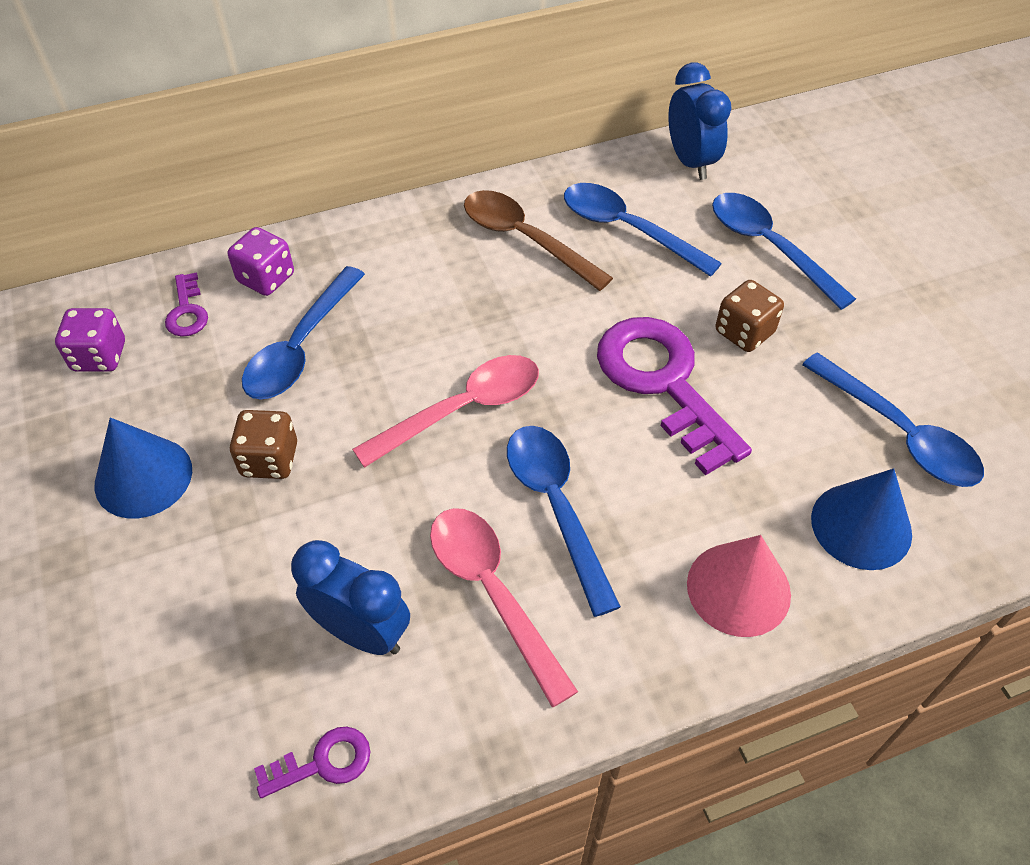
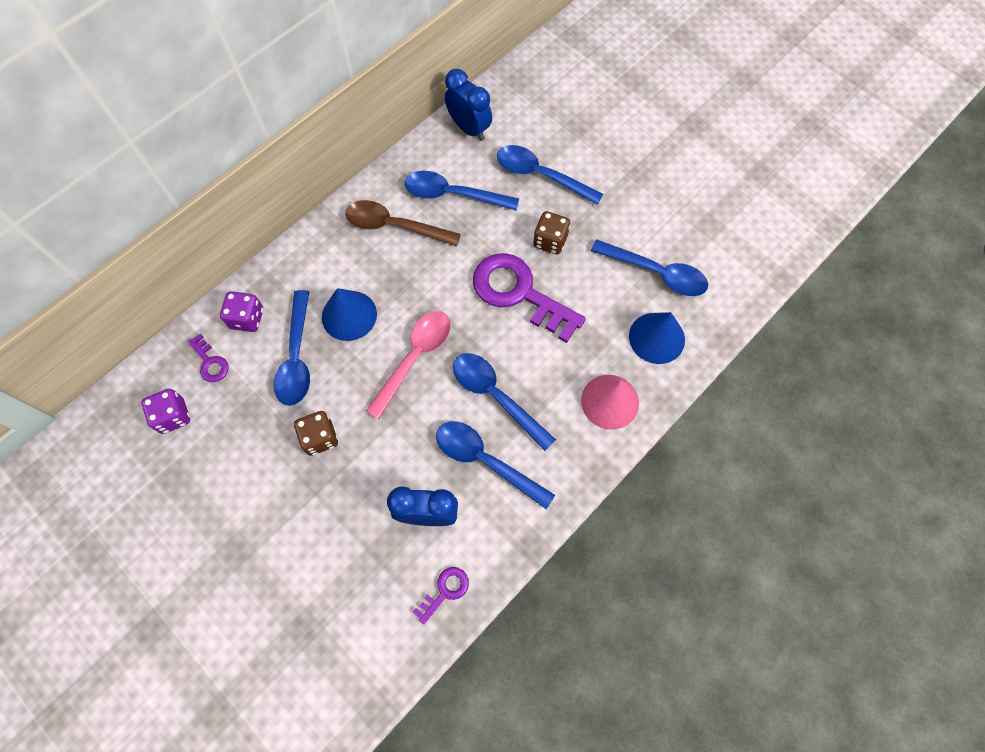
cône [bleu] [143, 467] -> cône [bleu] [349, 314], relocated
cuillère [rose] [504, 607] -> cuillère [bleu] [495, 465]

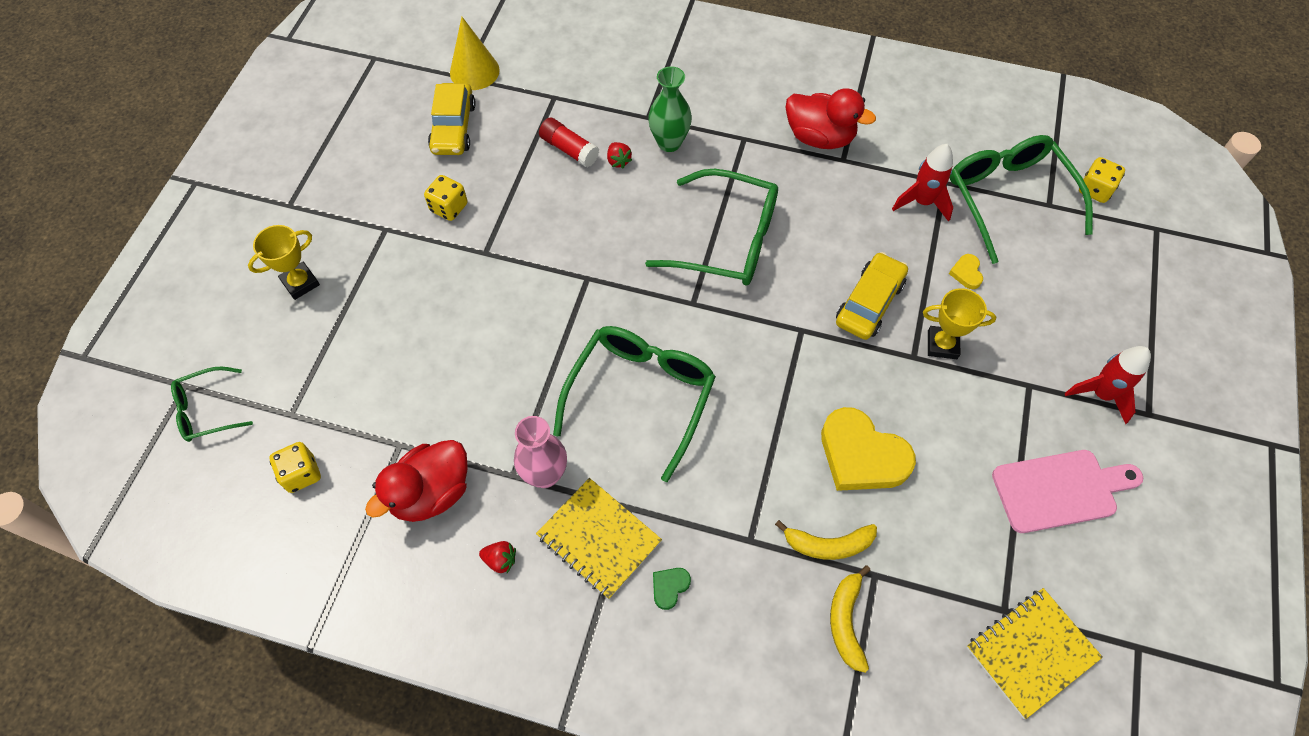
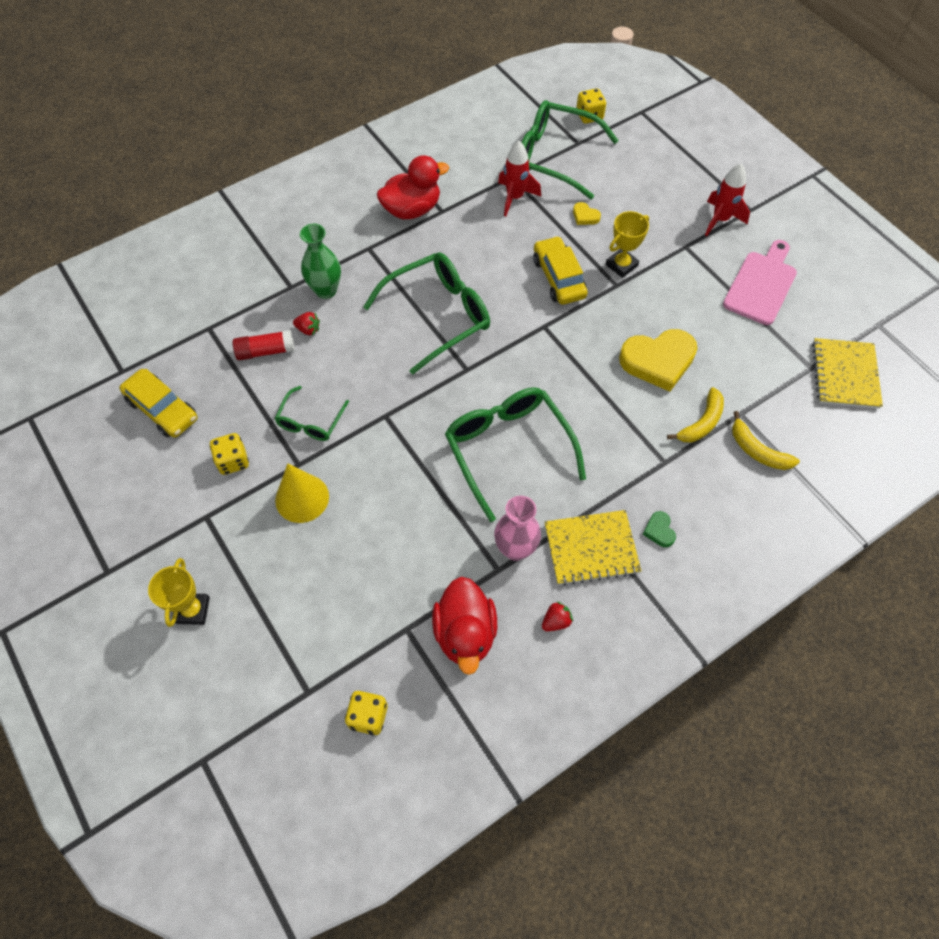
lunettes [vert] [212, 404] -> lunettes [vert] [312, 413], relocated
cône [jaune] [475, 53] -> cône [jaune] [302, 493], relocated

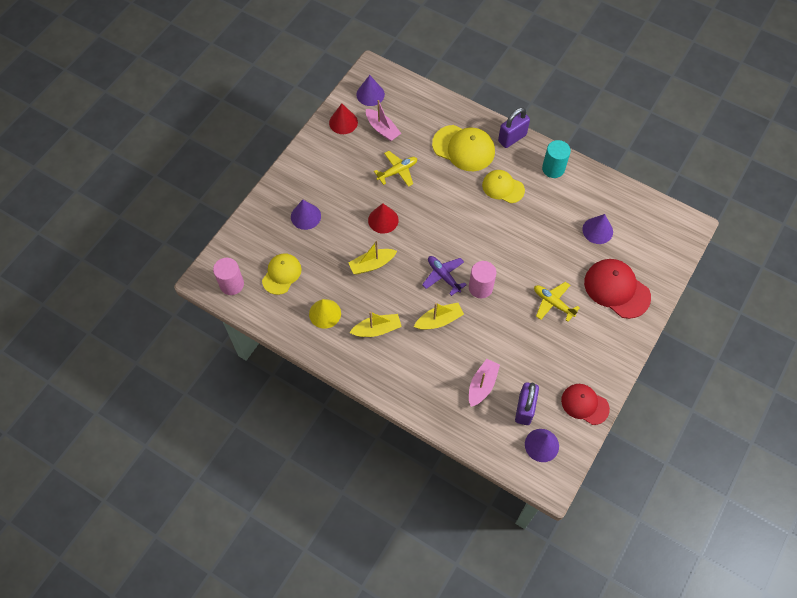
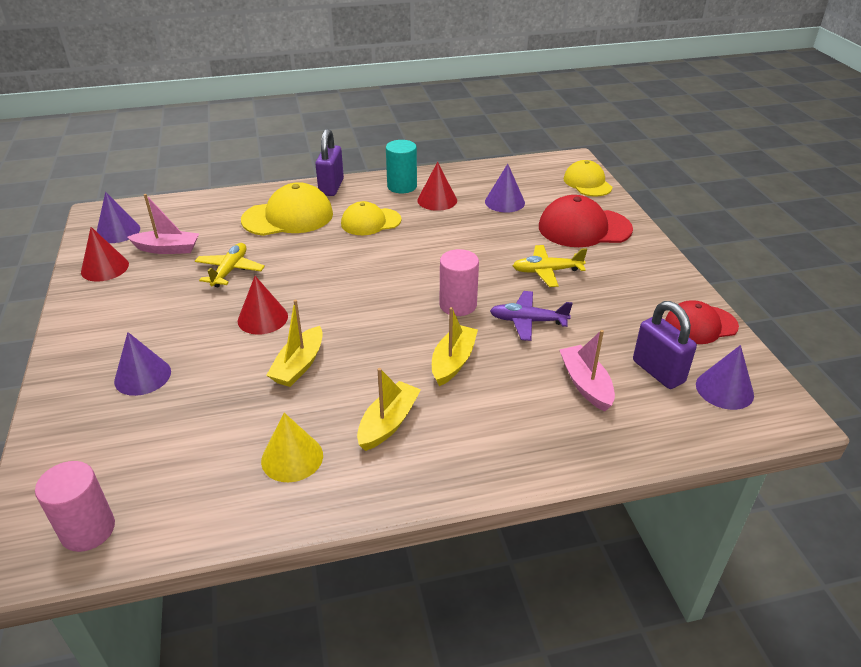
casquette [jaune] [281, 274] -> casquette [jaune] [587, 178], relocated
avion [violet] [444, 276] -> avion [violet] [531, 316], relocated
none -> cône [rouge] [437, 186]

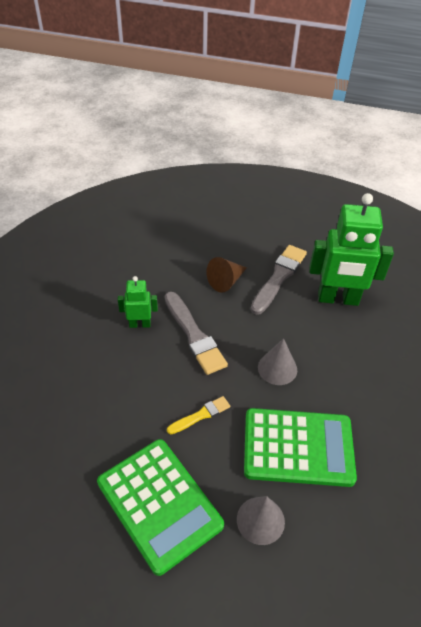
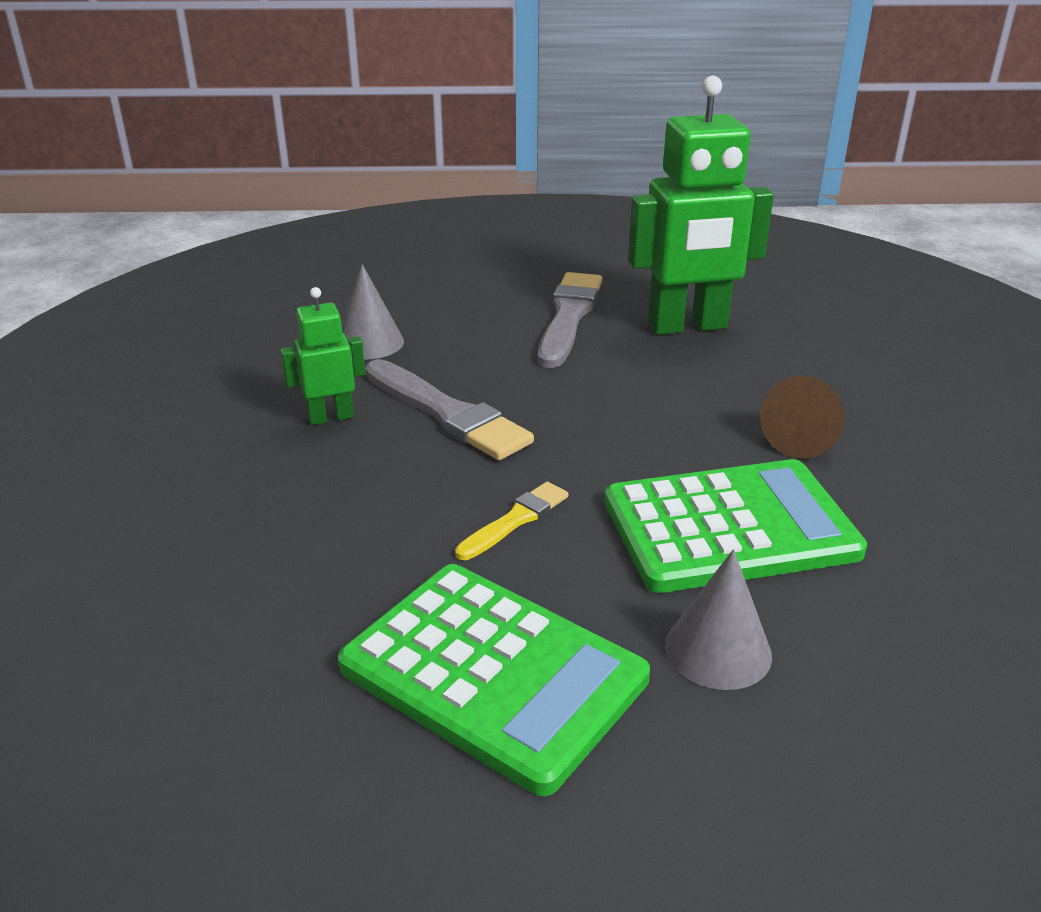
cône [marron] [226, 275] -> cône [marron] [802, 417], relocated
cône [gris] [277, 361] -> cône [gris] [372, 311], relocated

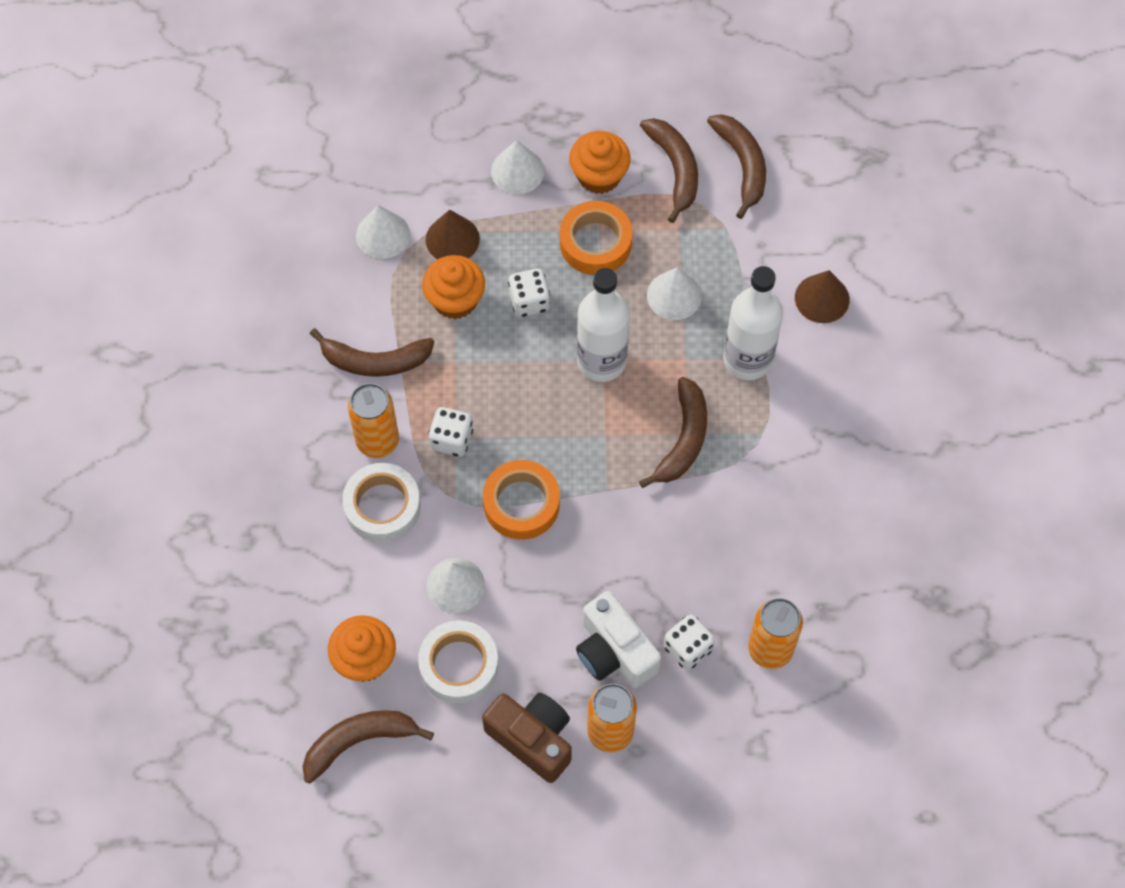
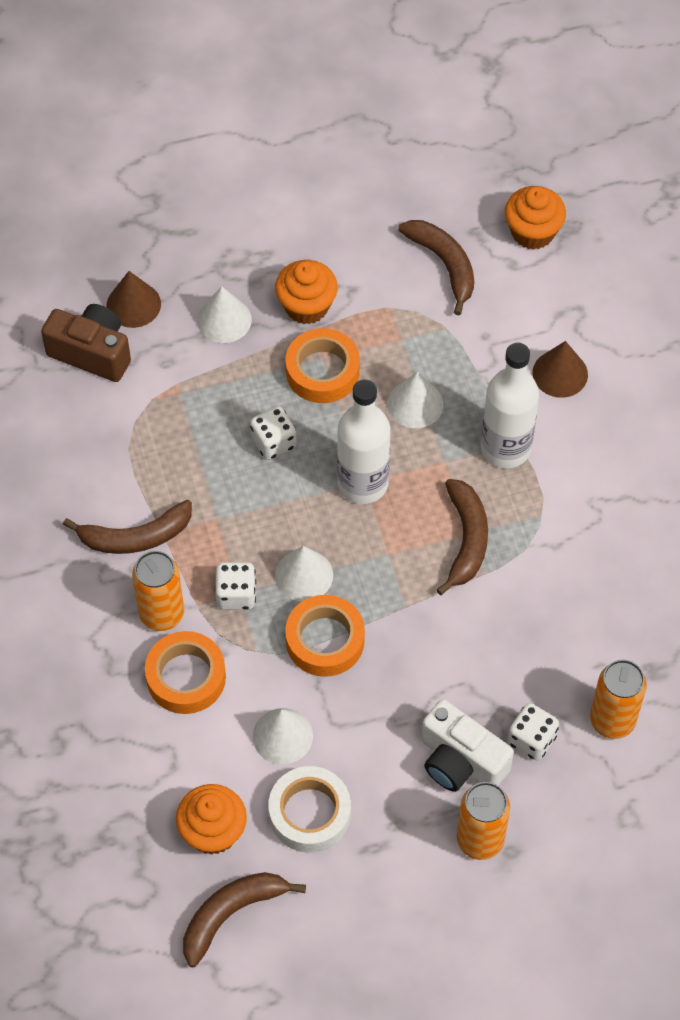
ruban adhésif [blanc] [381, 503] -> ruban adhésif [orange] [185, 672]
cône [blanc] [383, 232] -> cône [blanc] [304, 573], relocated
muffin [orange] [453, 287] -> muffin [orange] [535, 218], relocated
cône [marron] [453, 234] -> cône [marron] [133, 299], relocated
appareil photo [marron] [527, 738] -> appareil photo [marron] [86, 343], relocated
banane [marron] [669, 170] -> none

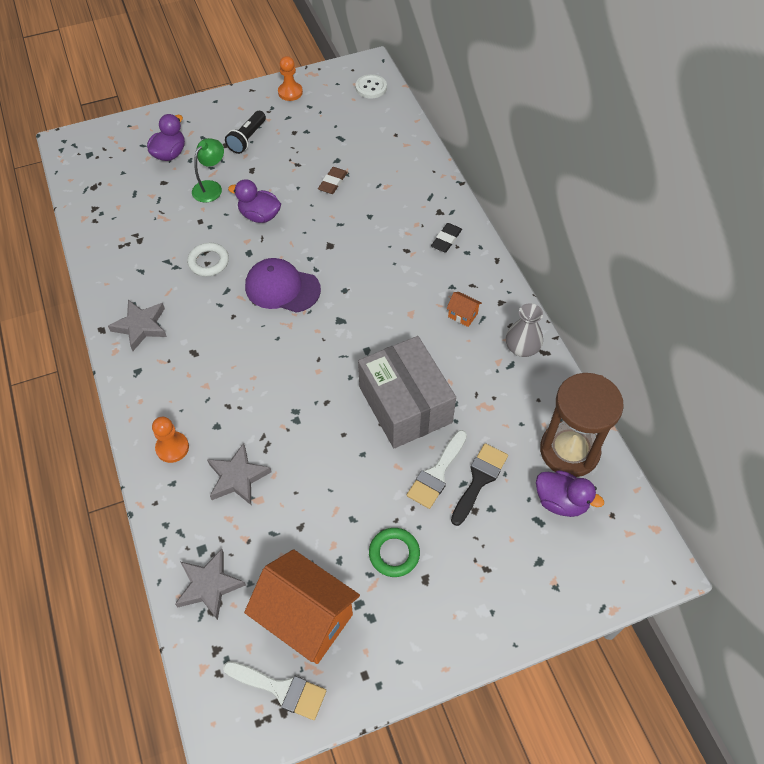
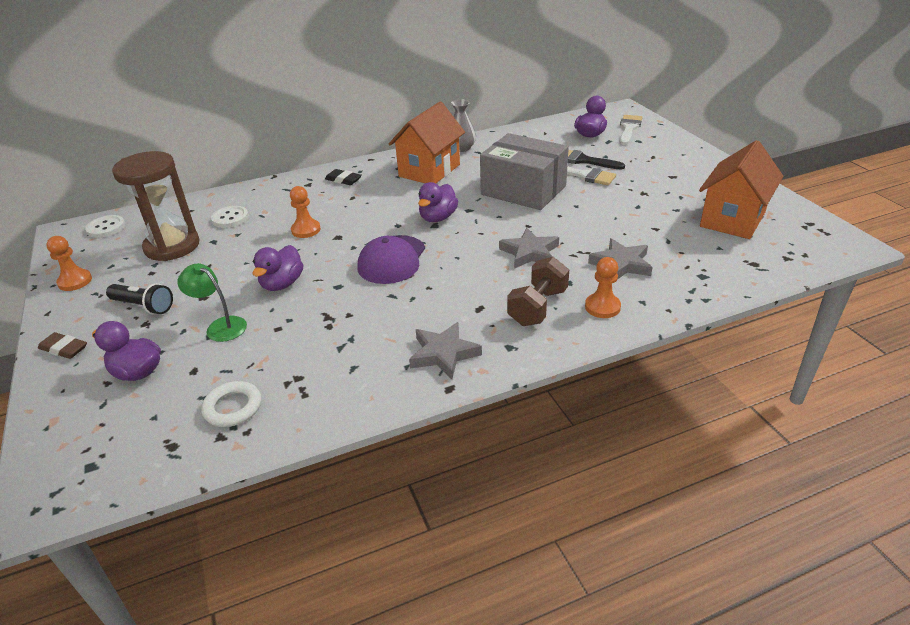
étoile [gris] [210, 584] -> étoile [gris] [529, 248], relocated
anneau [blanc] [208, 260] -> anneau [blanc] [231, 404], relocated
pinceau [blanc] [274, 690] -> pinceau [blanc] [631, 130], relocated
gomme [marron] [332, 180] -> gomme [marron] [62, 345], relocated
boîte [gris] [407, 392] -> boîte [gris] [524, 171], 60 degrees clockwise
anneau [vert] [394, 552] -> none
maison [orange] [464, 309] -> maison [orange] [427, 142], x2.49
sablier [marron] [582, 425] -> sablier [marron] [156, 206], relocated
none -> bouton [blanc] [230, 217]
none -> pion [orange] [305, 212]
none -> canard [violet] [438, 202]
none -> haltère [marron] [538, 291]

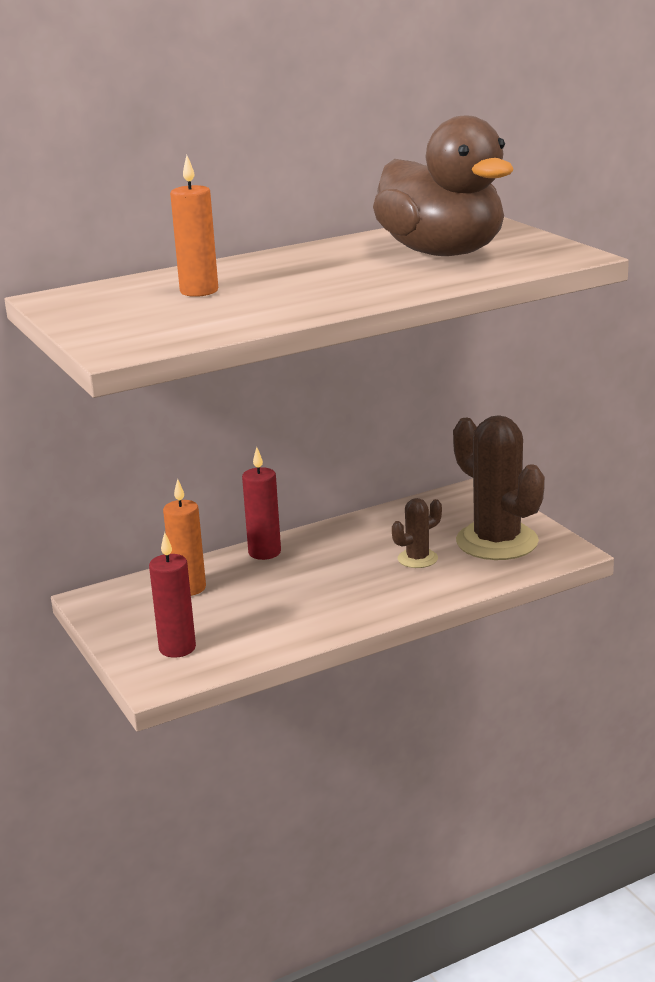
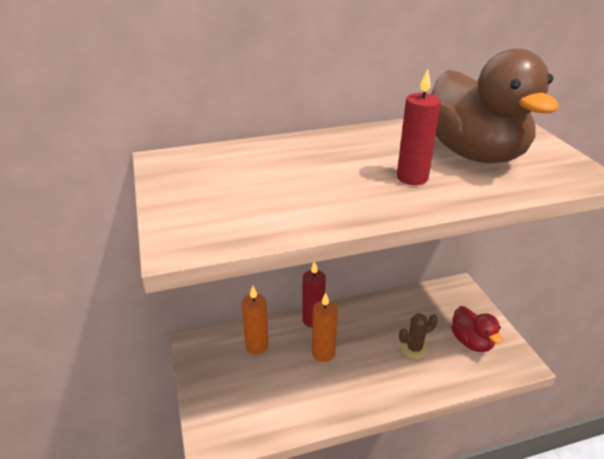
bougie [rouge] [172, 595] -> bougie [rouge] [419, 127], relocated
bougie [orange] [194, 226] -> bougie [orange] [325, 327], relocated
cactus [marron] [499, 487] -> canard [rouge] [477, 329]

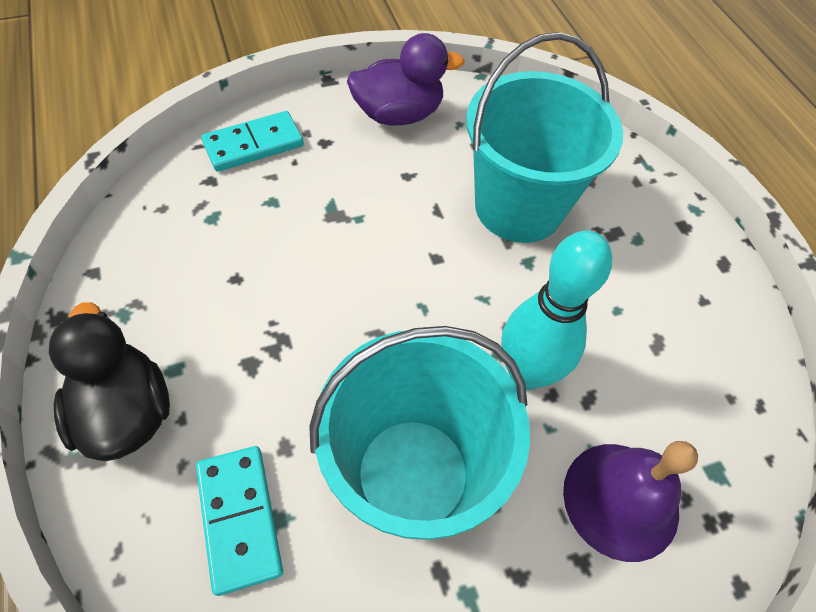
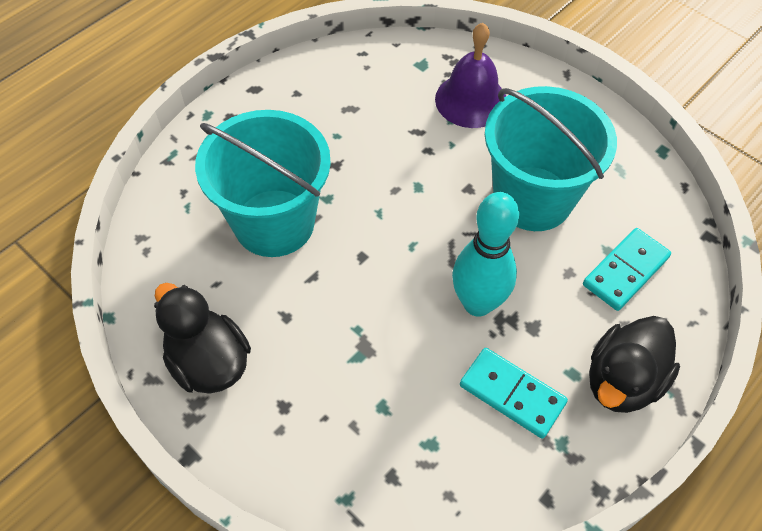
domino [turquoise] [252, 141] -> domino [turquoise] [514, 393], relocated
canard [violet] [406, 79] -> canard [noir] [202, 338]
quille [turquoise] [556, 310] -> quille [turquoise] [485, 254], relocated

